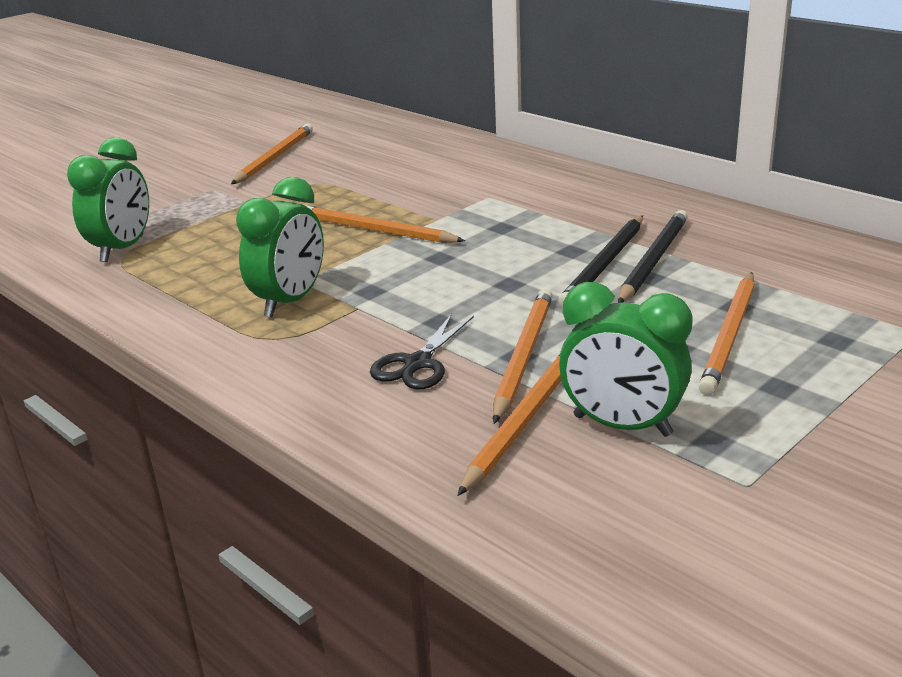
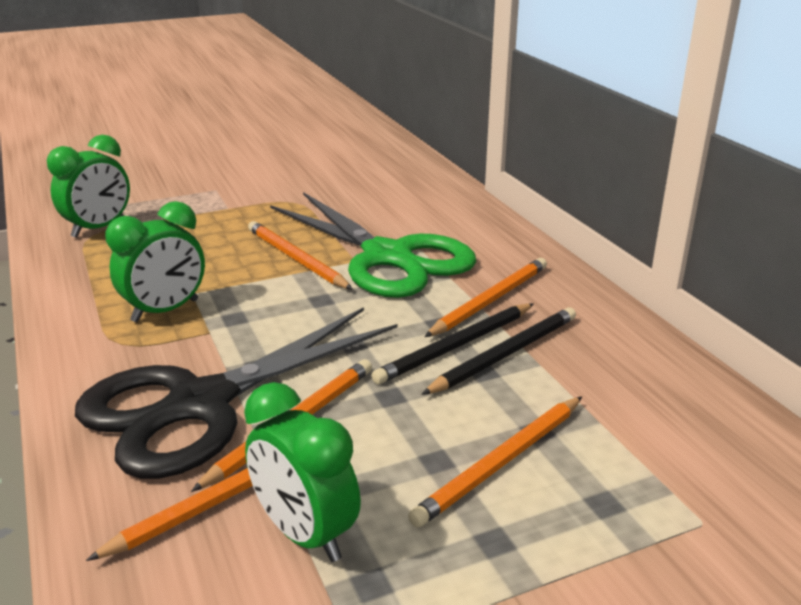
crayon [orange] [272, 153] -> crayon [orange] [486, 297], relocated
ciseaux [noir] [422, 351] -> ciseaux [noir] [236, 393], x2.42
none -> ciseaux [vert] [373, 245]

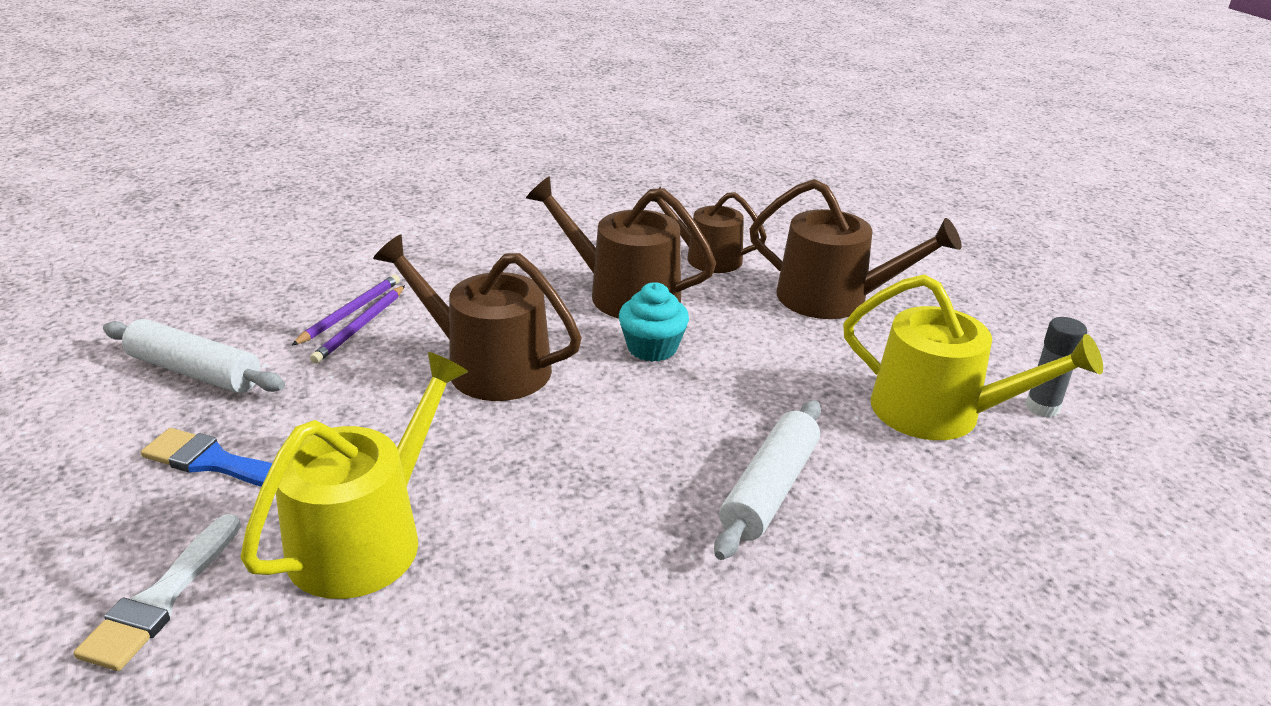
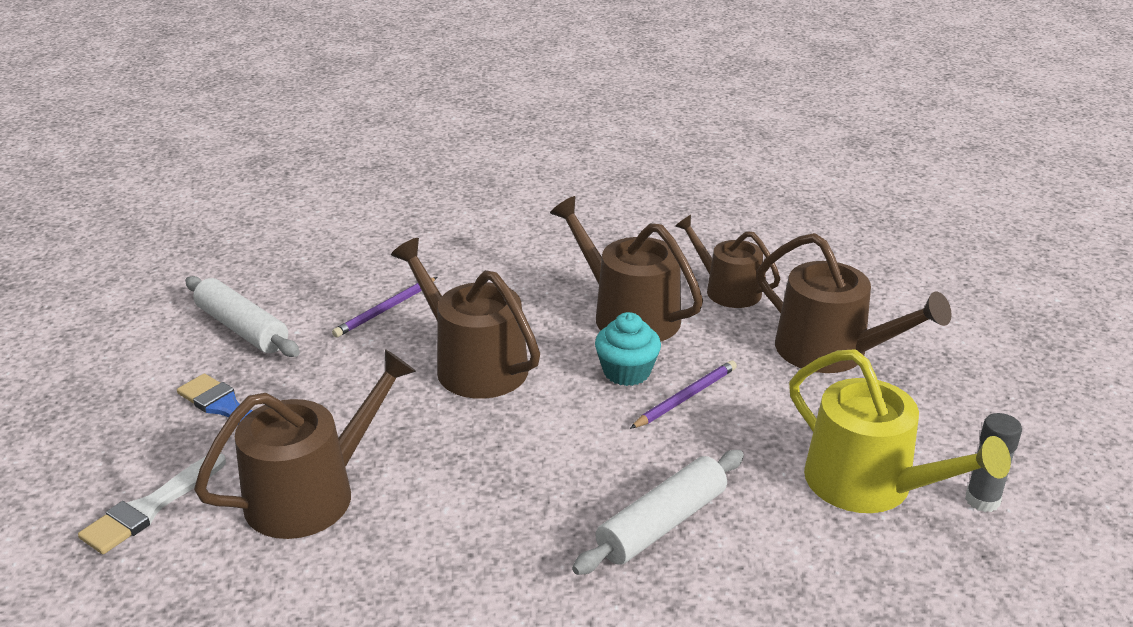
arrosoir [jaune] [354, 475] -> arrosoir [marron] [305, 444]
crayon [violet] [345, 310] -> crayon [violet] [683, 394], relocated

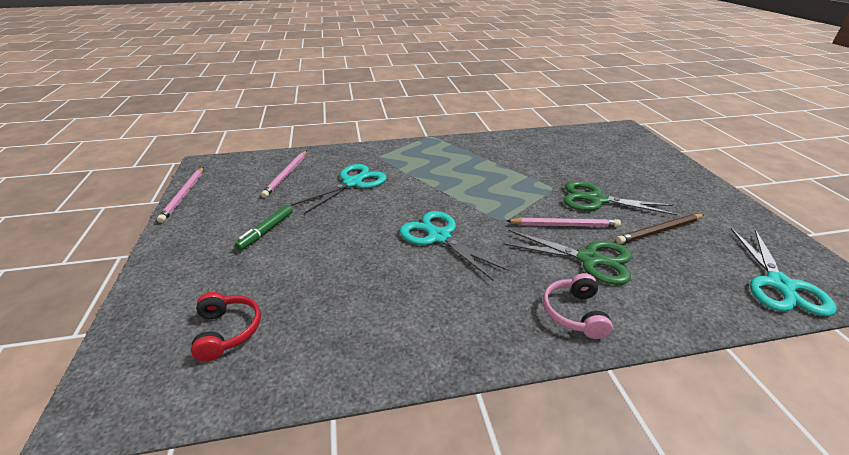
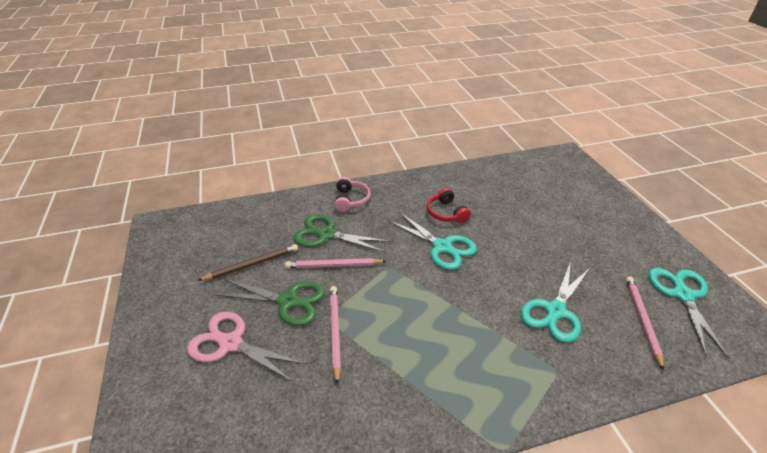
crayon [rose] [180, 195] -> crayon [rose] [335, 335], relocated
casque audio [rouge] [226, 326] -> casque audio [rouge] [449, 205], relocated
feutre [vert] [264, 228] -> none
ciseaux [turquoise] [784, 272] -> ciseaux [turquoise] [689, 313], relocated
none -> ciseaux [rose] [246, 347]

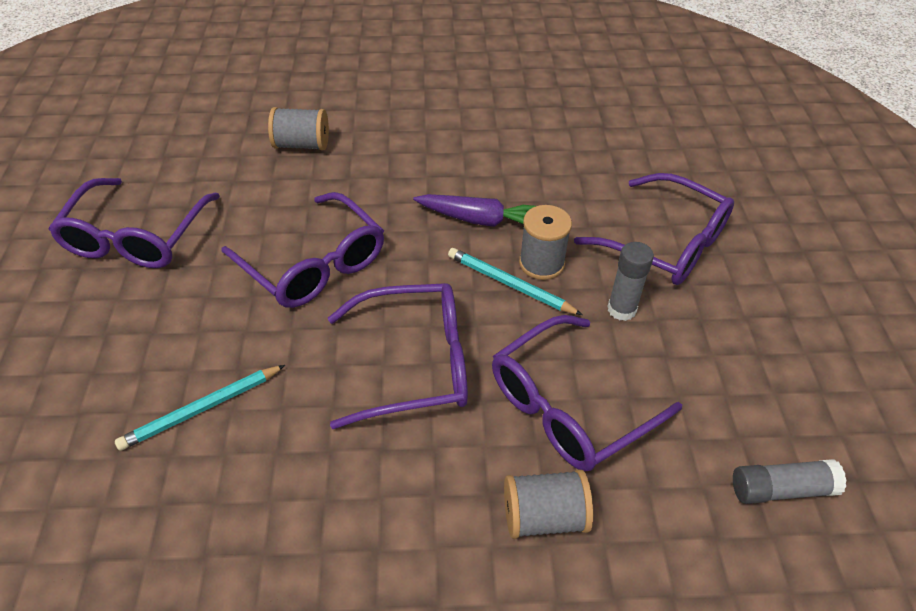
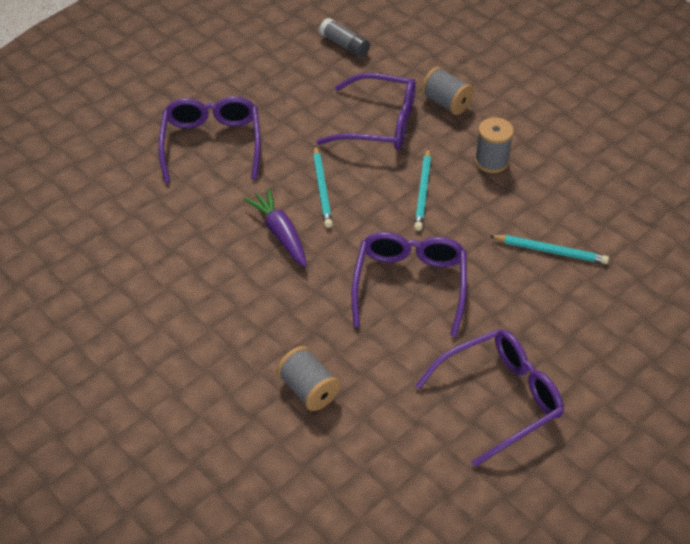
lunettes [violet] [398, 356] -> crayon [turquoise] [422, 189]
bobine [gris] [545, 242] -> bobine [gris] [494, 145], relocated
bâton de colle [gris] [630, 281] -> none

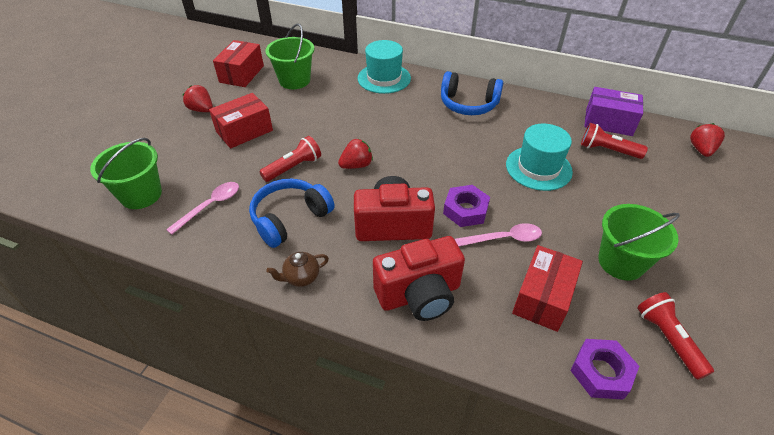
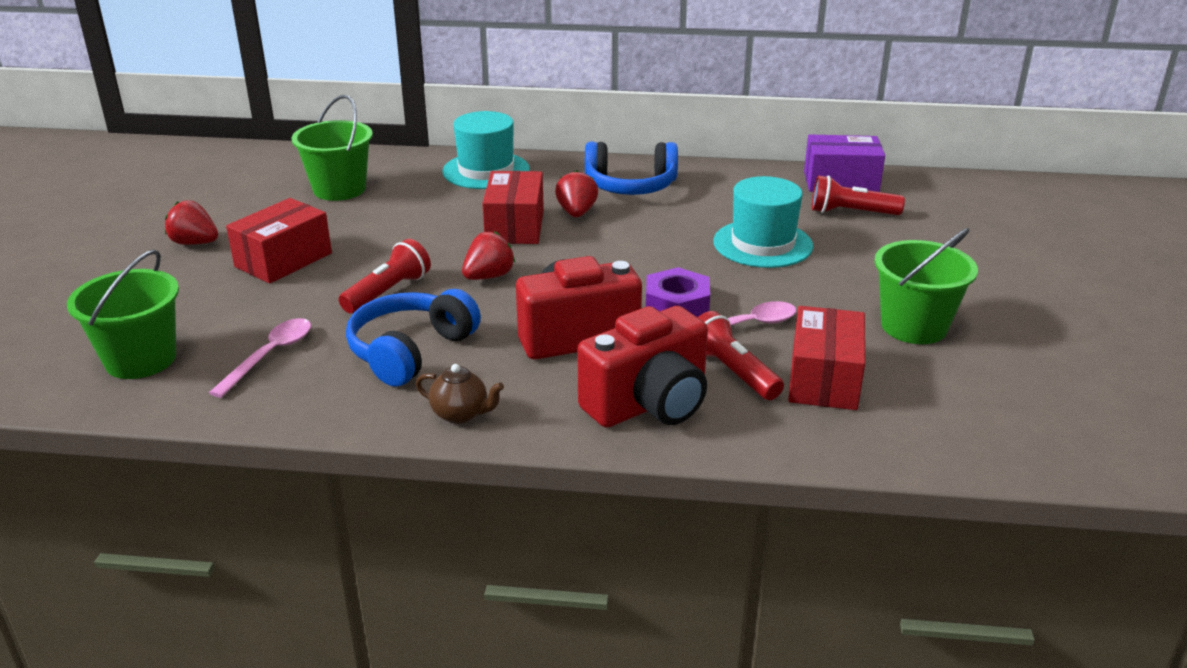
boîte [rouge] [238, 63] -> boîte [rouge] [513, 207], relocated
théière [marron] [297, 269] -> théière [marron] [460, 394], 120 degrees counterclockwise
écrou [violet] [604, 369] -> none
lampe de poche [rouge] [675, 336] -> lampe de poche [rouge] [741, 355], relocated
fraise [rouge] [707, 140] -> fraise [rouge] [576, 193], relocated

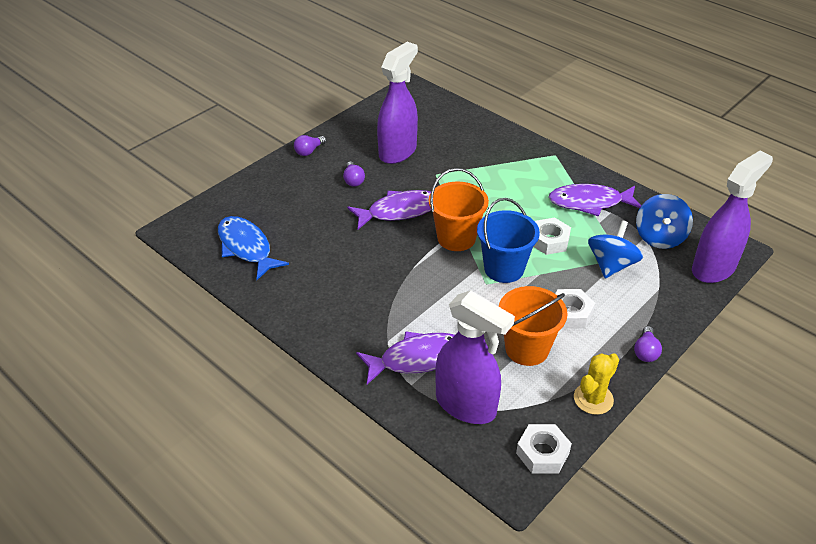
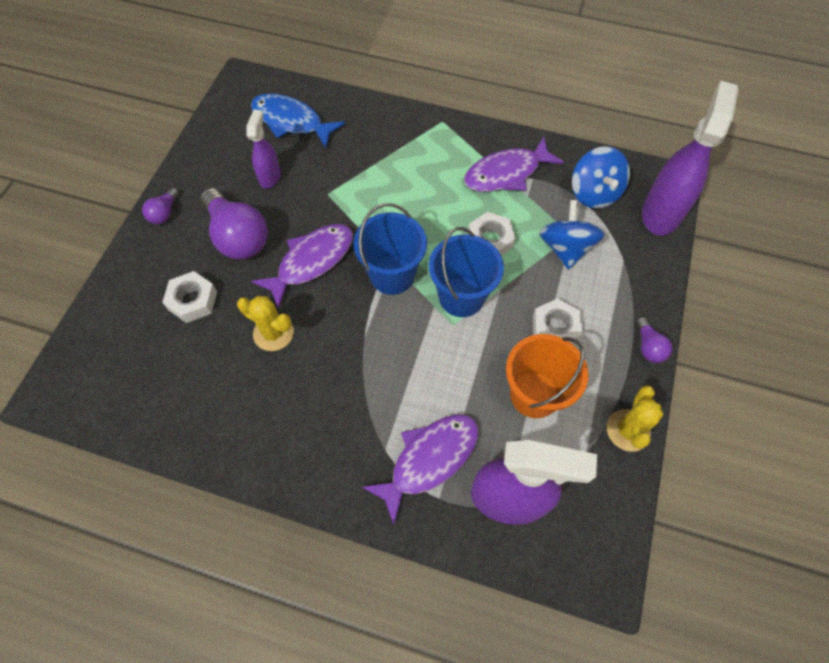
poisson [bleu] [253, 248] -> poisson [bleu] [298, 120], relocated
ampoule [violet] [354, 174] -> ampoule [violet] [234, 224], x2.06
vaporisateur [violet] [397, 103] -> vaporisateur [violet] [264, 149], x0.55
seau [orange] [459, 209] -> seau [bleu] [390, 249]
écrou [blanc] [544, 448] -> écrou [blanc] [189, 297], relocated
none -> cactus [jaune] [265, 323]

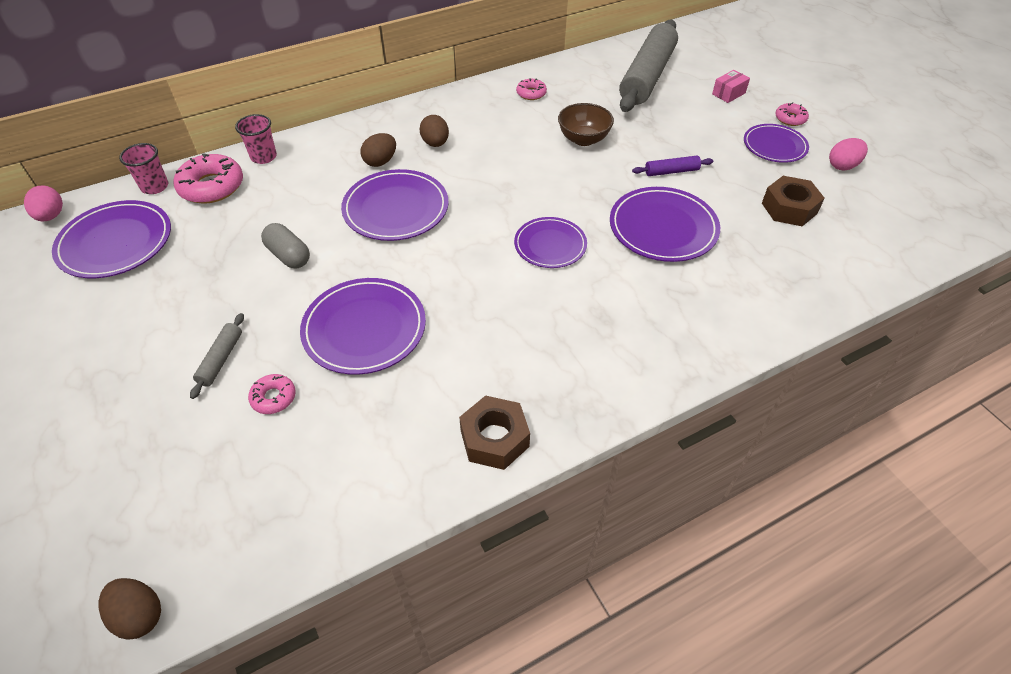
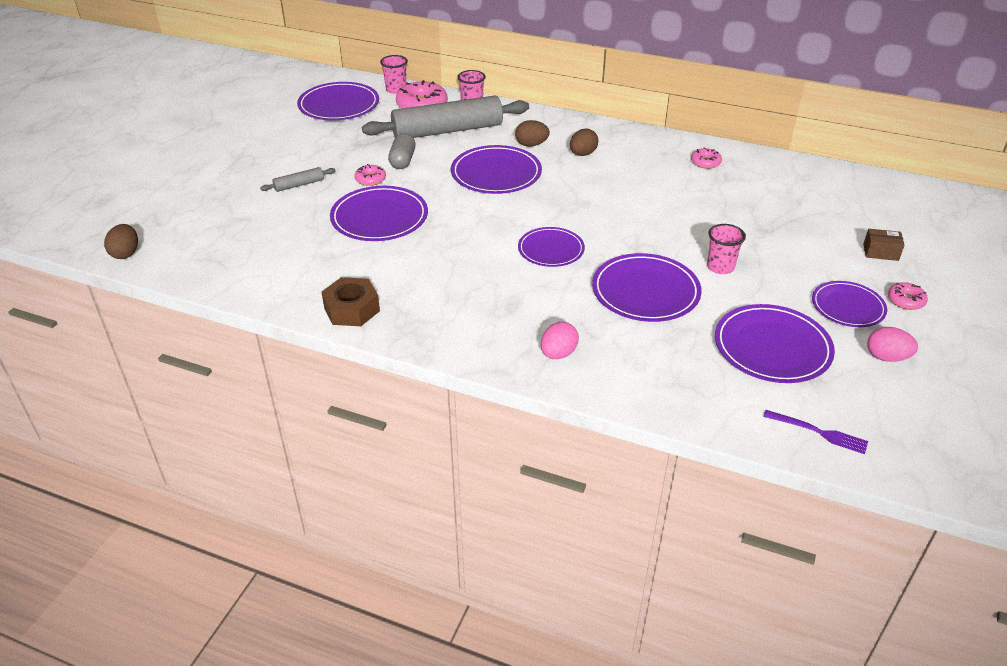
œuf [rose] [43, 203] -> œuf [rose] [560, 340], relocated
beignet [rose] [272, 394] -> beignet [rose] [370, 175], relocated
bol [marron] [586, 124] -> none
rouleau à pâtisserie [gris] [648, 66] -> rouleau à pâtisserie [gris] [445, 116], relocated
rouleau à pâtisserie [violet] [672, 165] -> gobelet [rose] [726, 249]
boîte [rose] [731, 86] -> boîte [marron] [884, 245]
écrou [marron] [793, 201] -> assiette [violet] [775, 343]
none -> fourchette [violet] [815, 432]

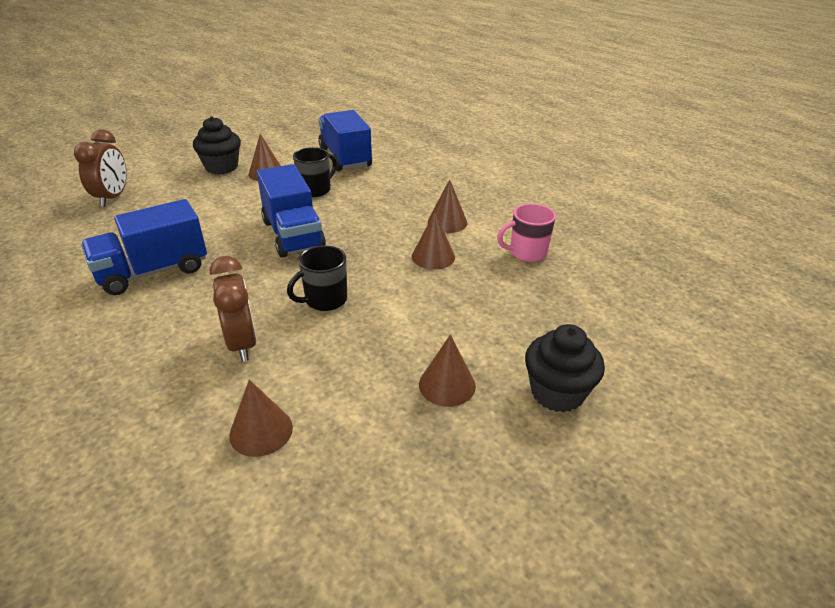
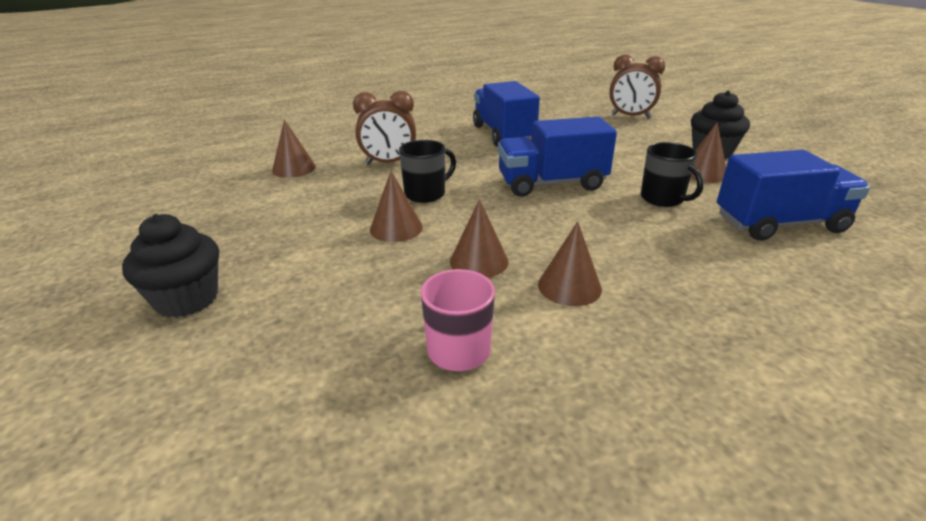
tasse [noir] [317, 278] -> tasse [noir] [427, 171], 75 degrees clockwise
cône [marron] [447, 371] -> cône [marron] [396, 206], relocated

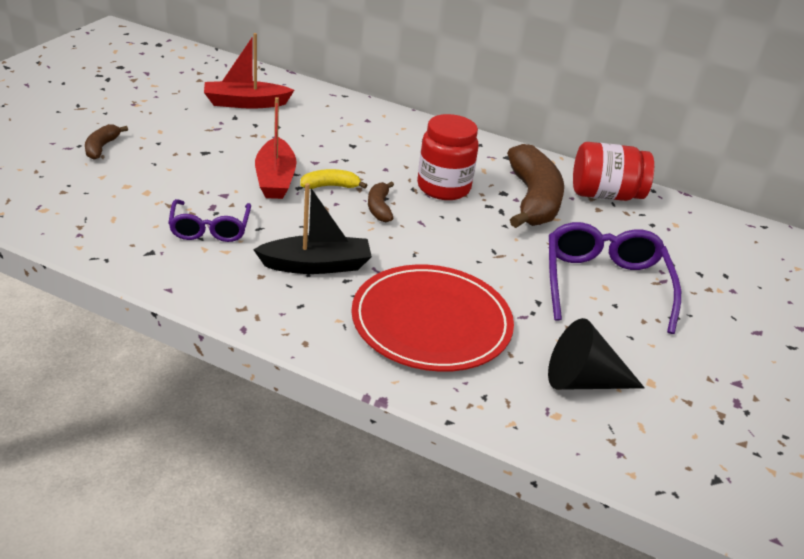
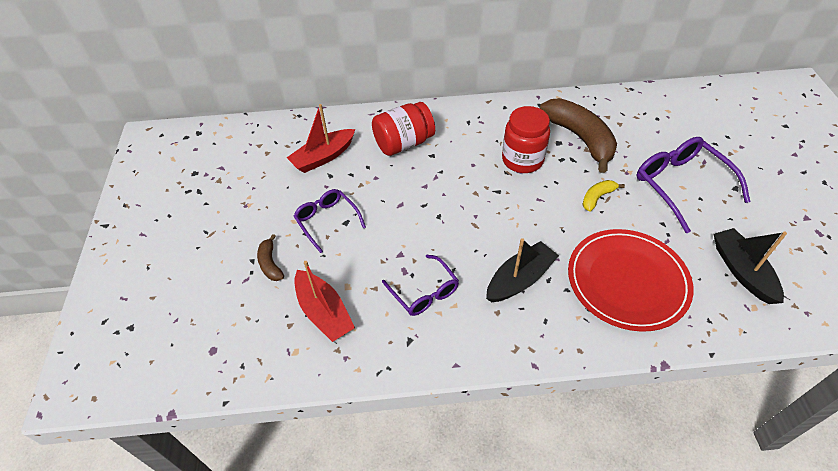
bateau [rouge] [276, 148] -> bateau [rouge] [324, 301], relocated
banane [jaune] [333, 179] -> banane [jaune] [603, 196], relocated
banane [marron] [381, 201] -> none
cône [noir] [596, 354] -> bateau [noir] [750, 266]
bocal [rouge] [613, 171] -> bocal [rouge] [403, 129], relocated
none -> lunettes [violet] [329, 221]

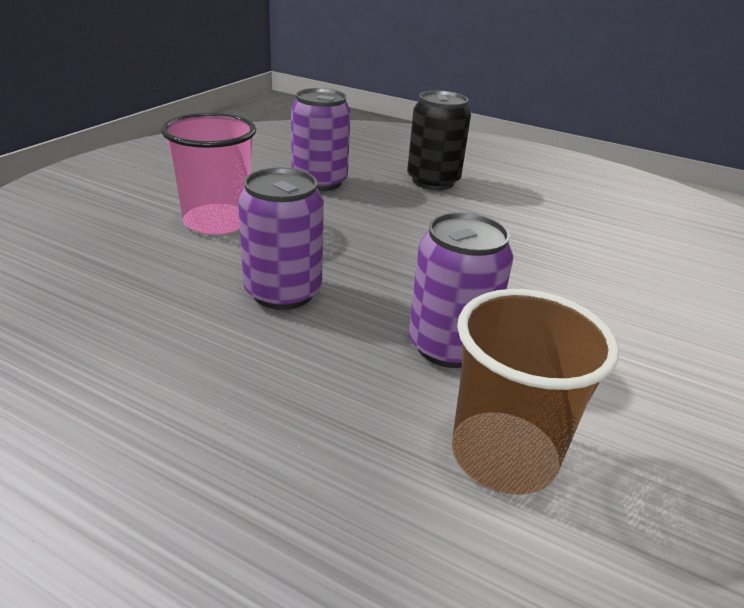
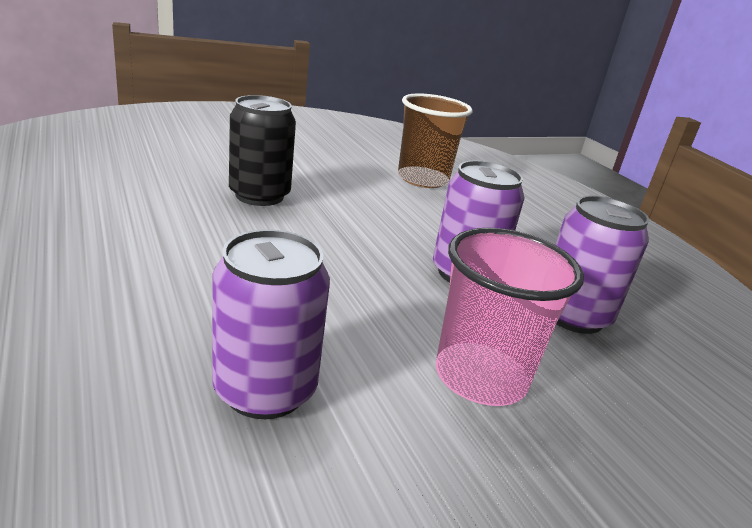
canette [noir] [439, 140] -> canette [noir] [262, 150], relocated
canette [violet] [461, 290] -> canette [violet] [602, 265], relocated

